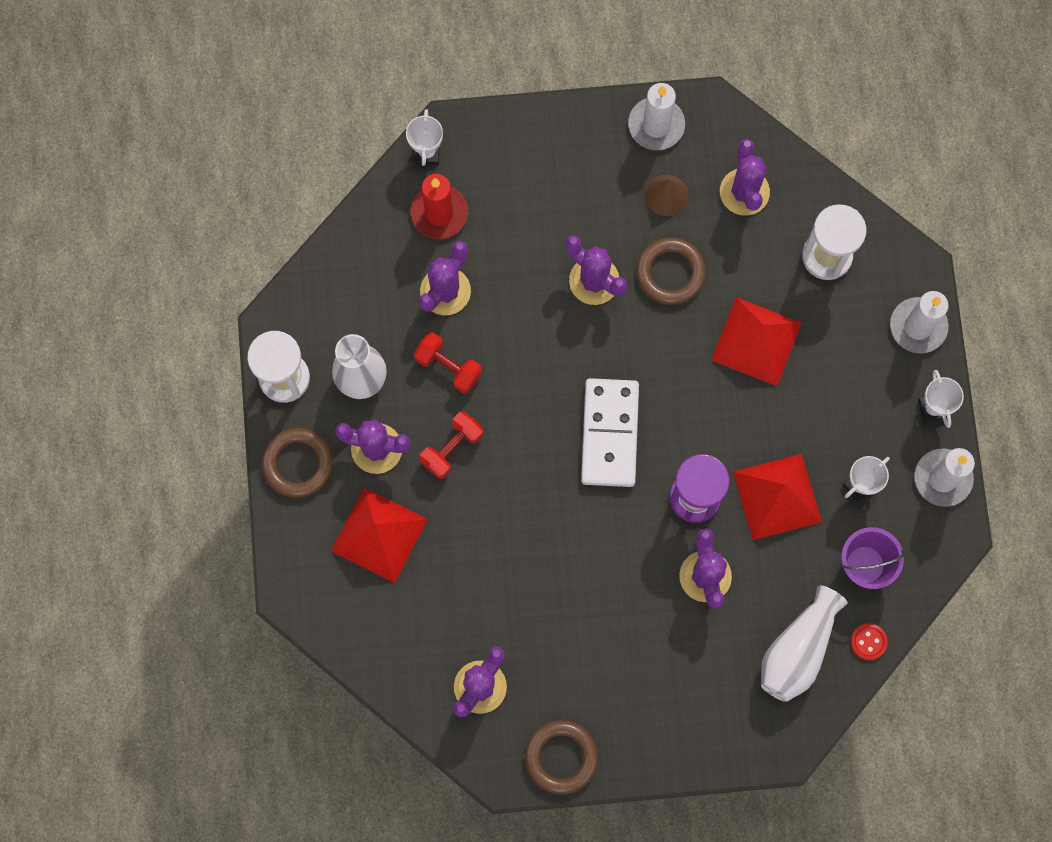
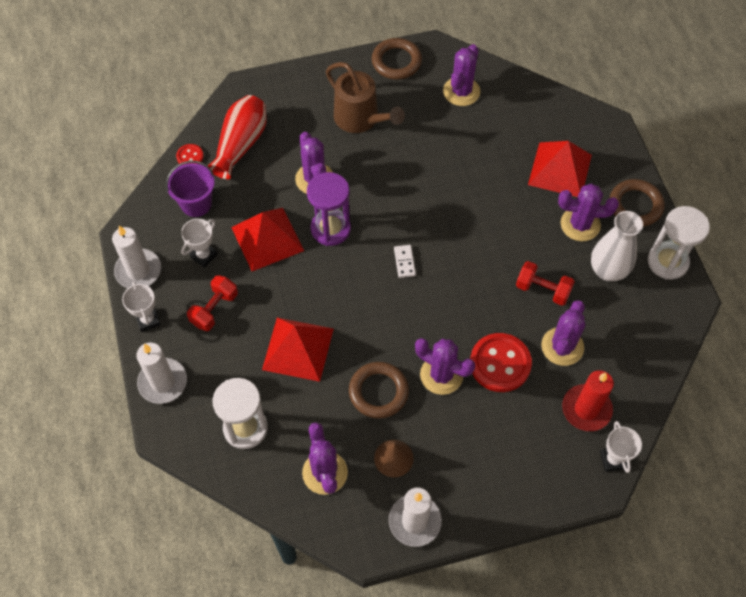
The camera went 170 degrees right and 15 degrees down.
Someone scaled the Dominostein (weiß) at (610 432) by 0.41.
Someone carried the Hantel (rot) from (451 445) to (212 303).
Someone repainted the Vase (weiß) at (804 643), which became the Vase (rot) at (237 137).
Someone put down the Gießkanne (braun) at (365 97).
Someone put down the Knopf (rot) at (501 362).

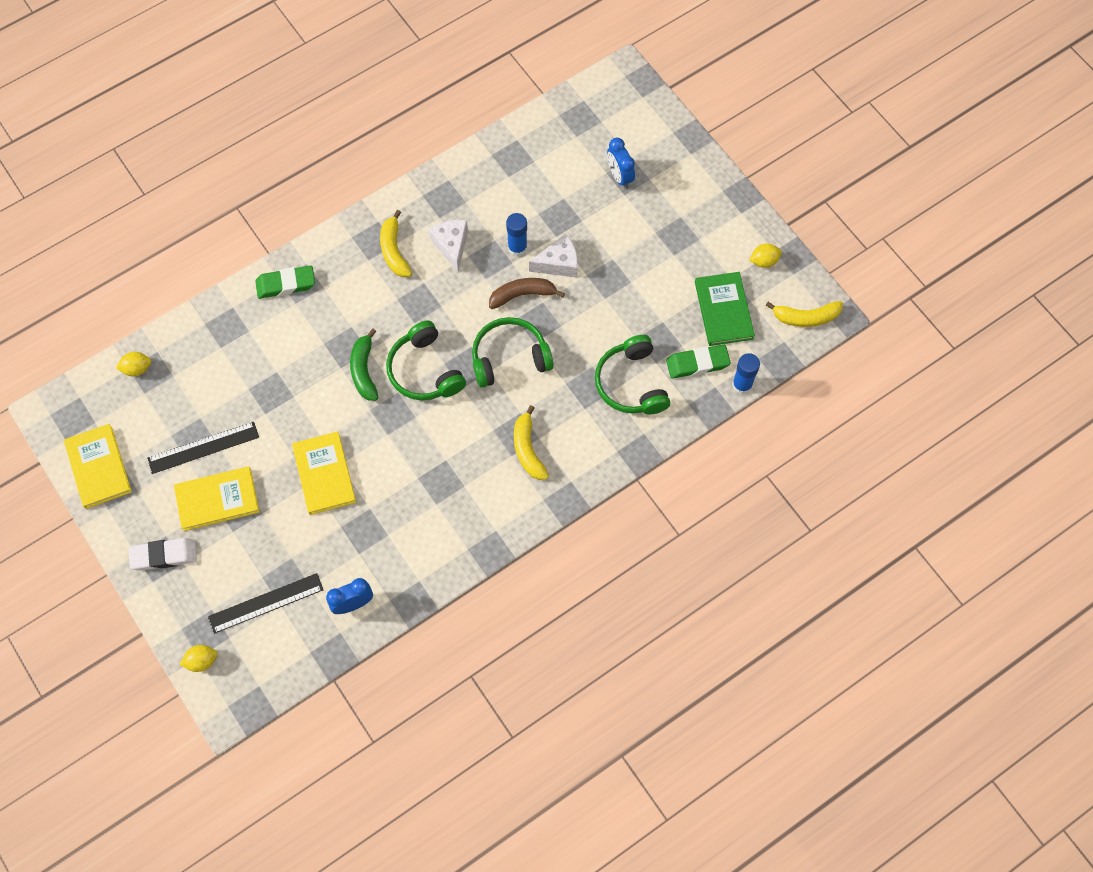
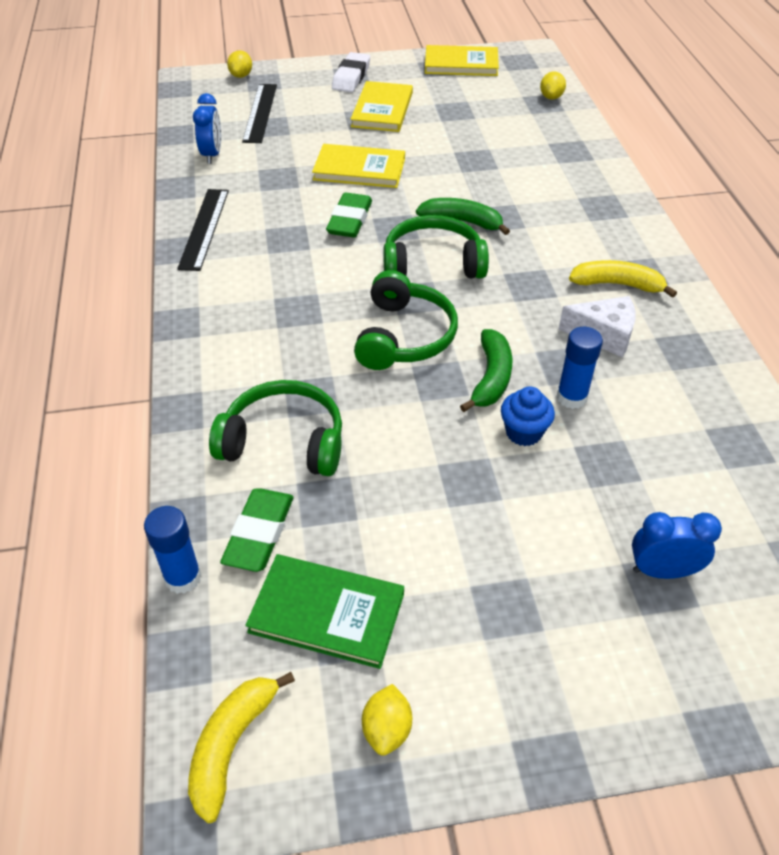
The camera went 115 degrees right and 20 degrees down.
Someone swapped the Käse (weiß) at (553 256) for the Muffin (blau) at (528 416).
Someone carried the Radiergummi (grün) from (285 282) to (349 215).
Someone repainted the Banane (braun) at (527 293), which became the Banane (grün) at (486 370).
Someone took away the Banane (gelb) at (531 442).
Someone carried the Lineal (schwarz) from (203 448) to (203 230).

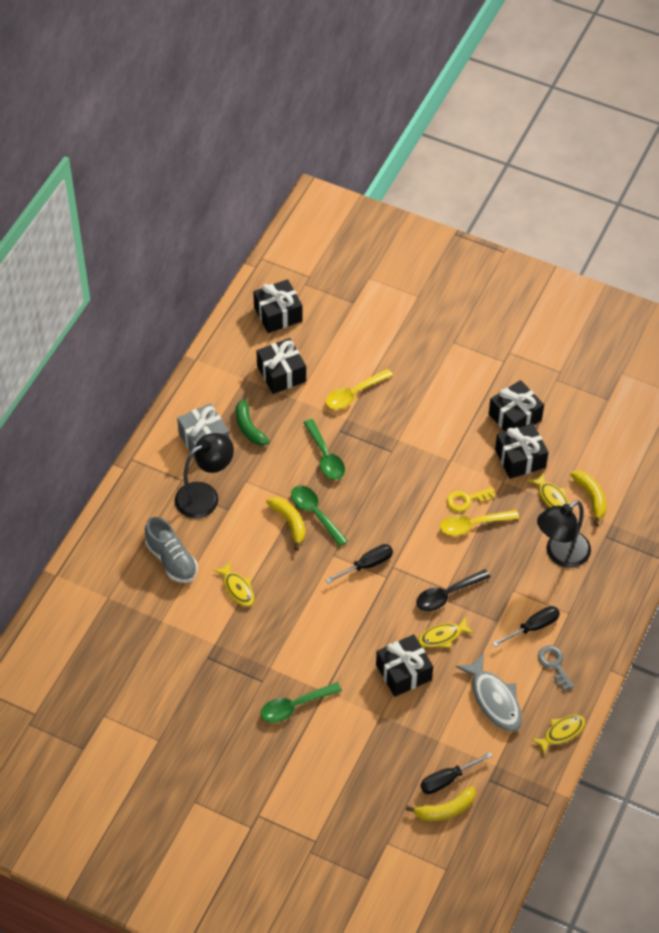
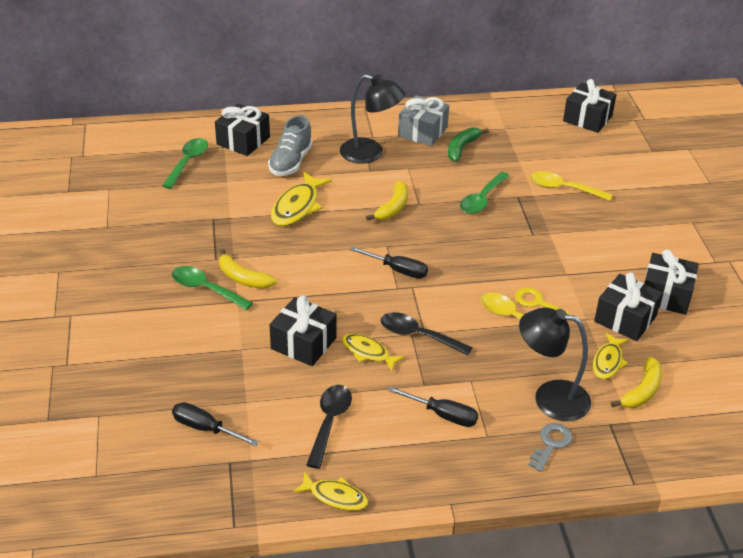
The camera went 55 degrees right and 15 degrees down.
Someone carried the Geschenk (schwarz) from (281 366) to (242 129).
Someone carried the Löffel (grün) from (319 516) to (185 163).
Someone scaled the Fisch (gelb) at (233 584) by 1.58.
Someone carried the Schlüssel (grau) from (556 668) to (550 447).
Someone swapped the Fisch (grau) at (489 692) for the Löffel (schwarz) at (329 427).
Someone carried the Banane (gelb) from (440 803) to (248 269).

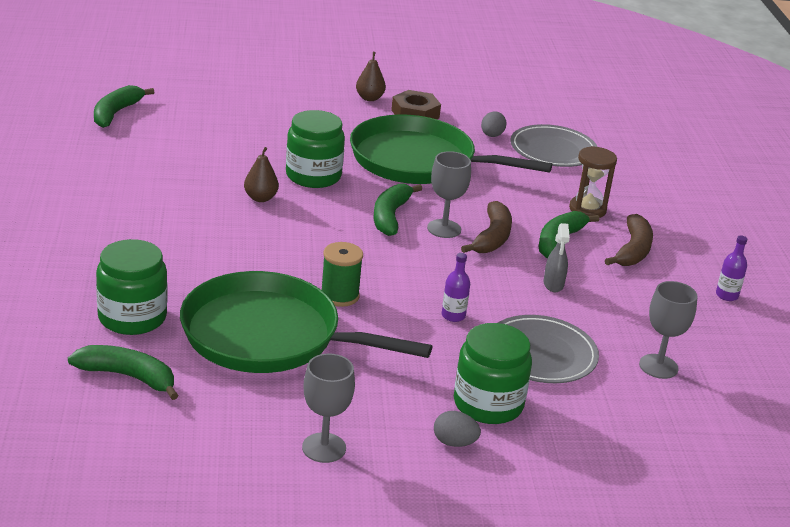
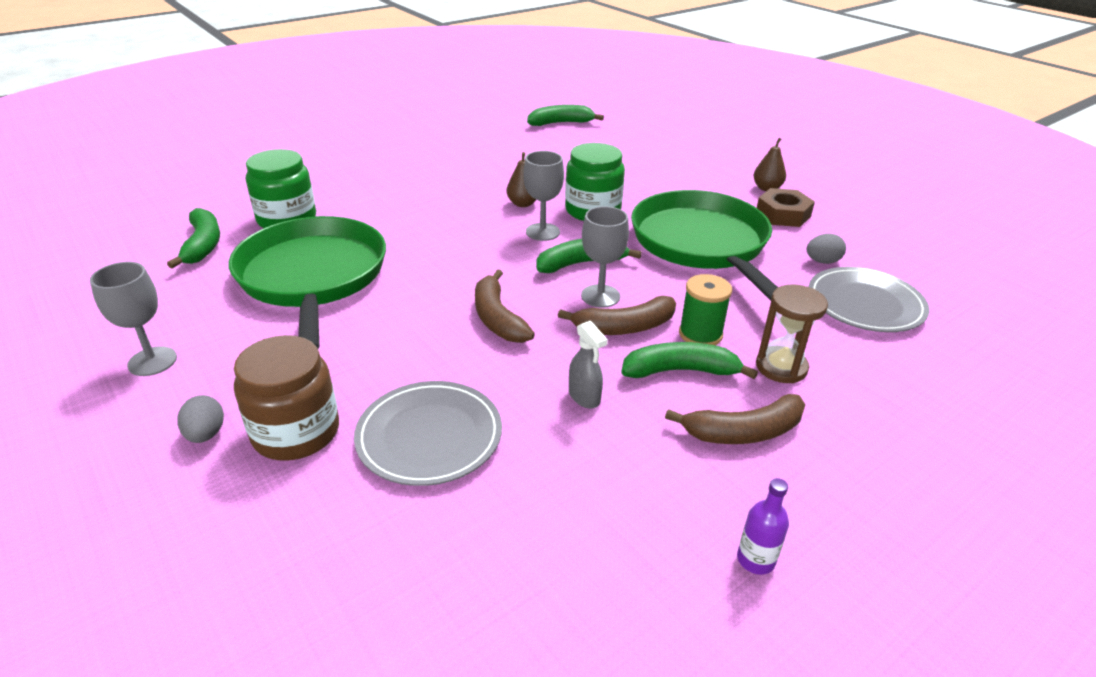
The camera went 60 degrees right and 5 degrees up.
Someone rotated the Sprühflasche (grau) at (557 257) by 90 degrees counterclockwise.
Someone carried the Garnrolle (grün) from (342 274) to (705 309).
Someone took away the Flasche (lila) at (456 287).
Someone carried the Kelch (grau) from (668 330) to (543 196).
Someone repainted the Einmachglas (grün) at (493 373), which became the Einmachglas (braun) at (286 398).
Someone put down the Banane (braun) at (505 306).

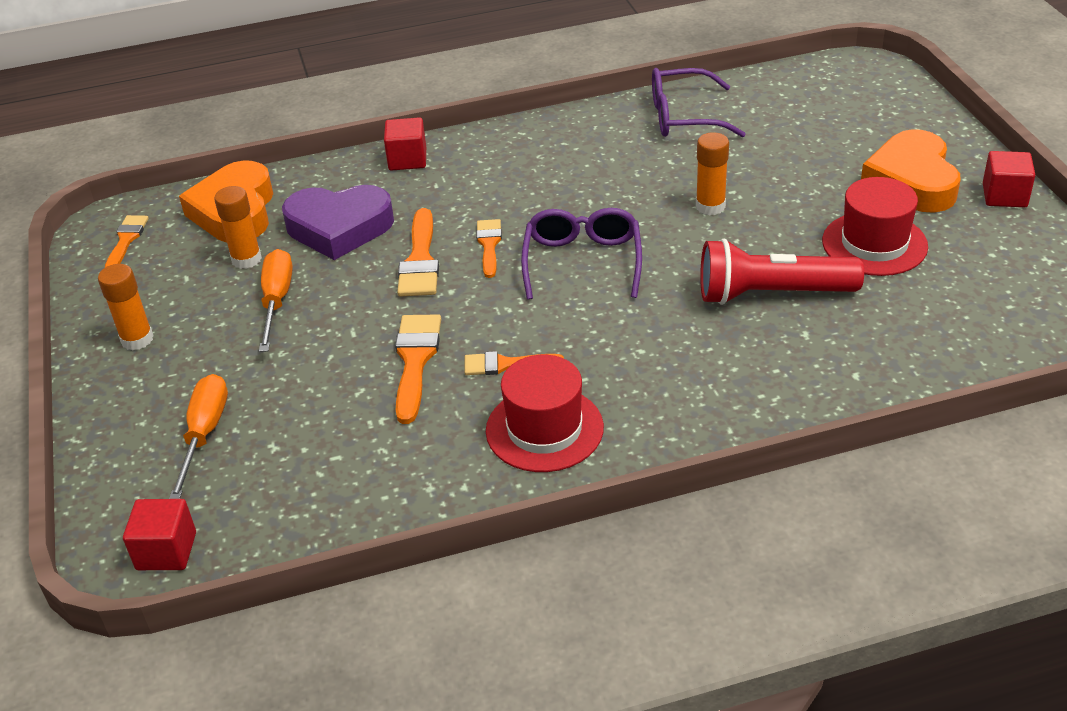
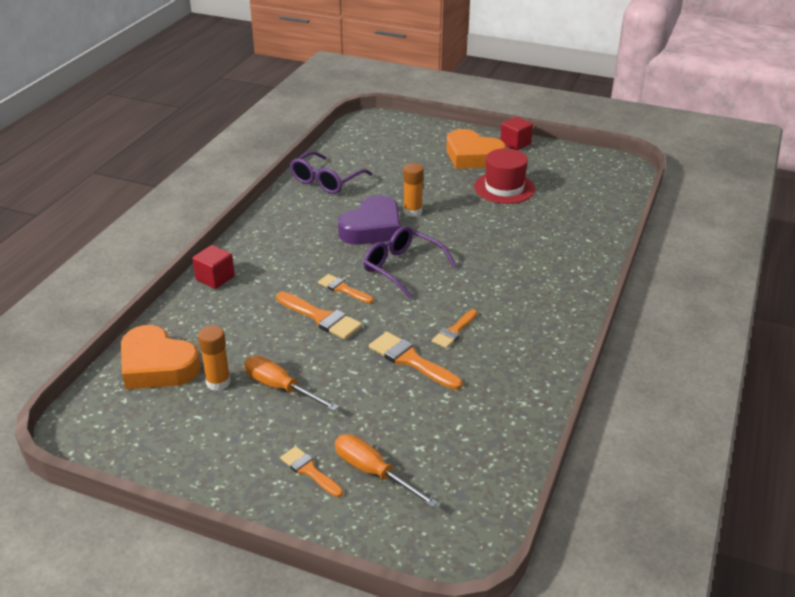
The camera went 55 degrees left and 5 degrees down.
Someone carried the Herz (lila) from (338 222) to (369 220).
Someone carried the Pinsel (orange) from (127 241) to (311 471).
Someone took away the Taschenlampe (rot) at (782 272).
Someone took away the Klebestift (orange) at (126 307).
Someone took away the Hut (rot) at (545 413).
Someone took away the Kubus (rot) at (159 534).

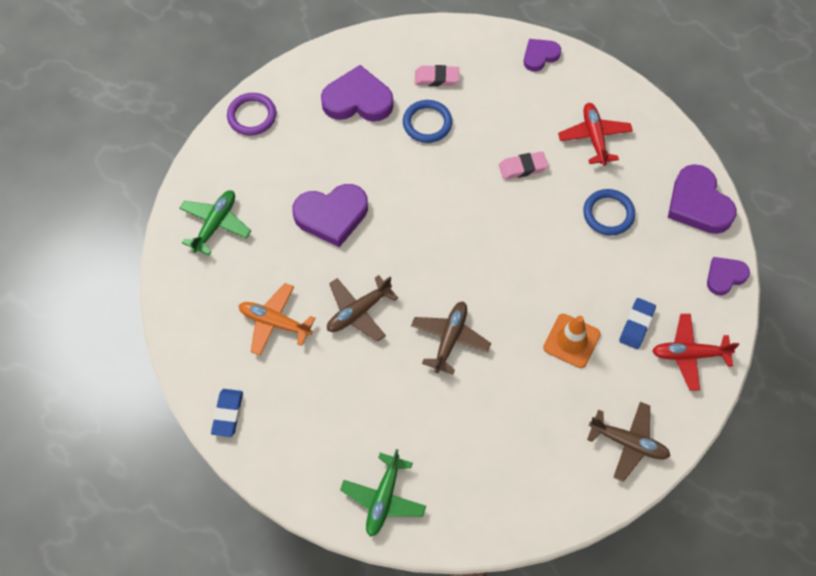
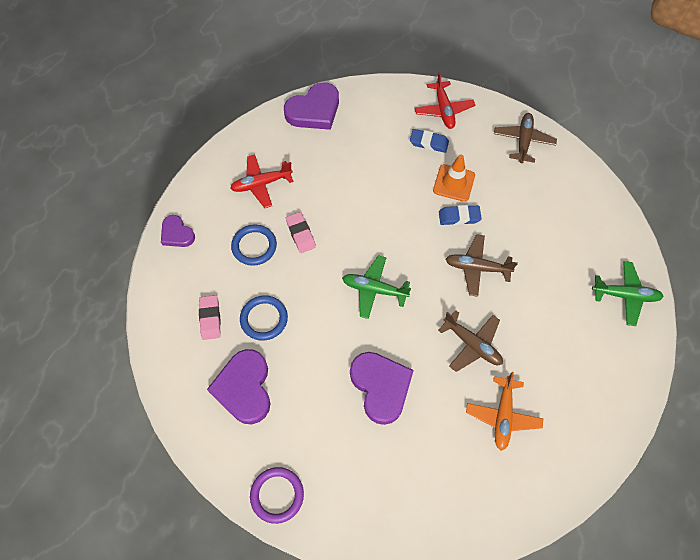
The camera went 100 degrees left and 0 degrees up.
Someone carried the Ring (blau) from (609 212) to (254 245).
Someone carried the Flugzeug (grün) from (215 222) to (376 287).
Someone took away the Herz (lila) at (728 276).
Someone carried the Radiergummi (blau) from (227 413) to (460 215).

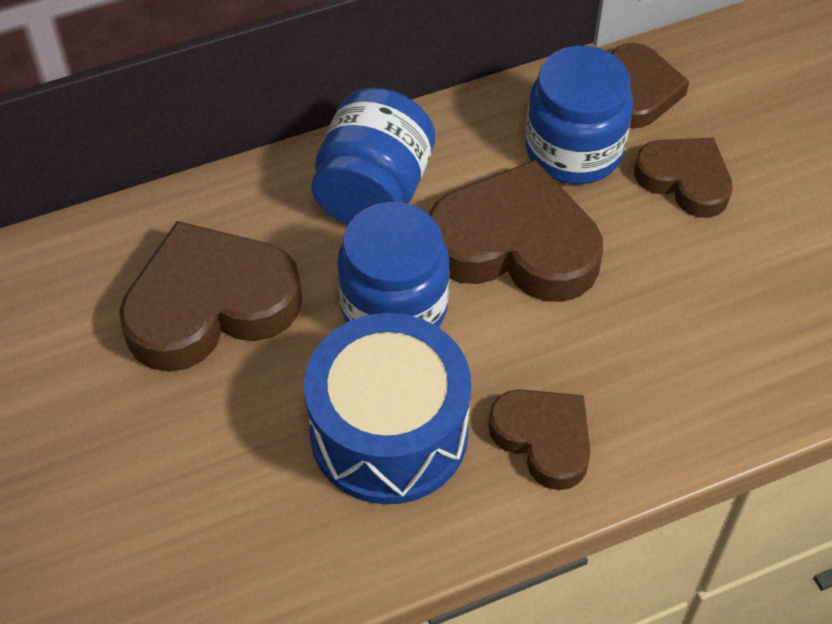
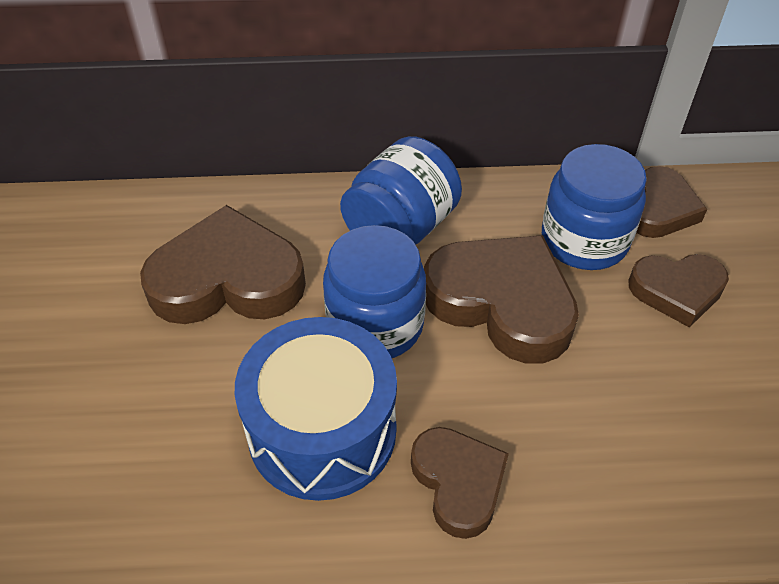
The camera went 20 degrees right and 5 degrees down.
Someone rotated the Herz (braun) at (683 178) by 120 degrees clockwise.

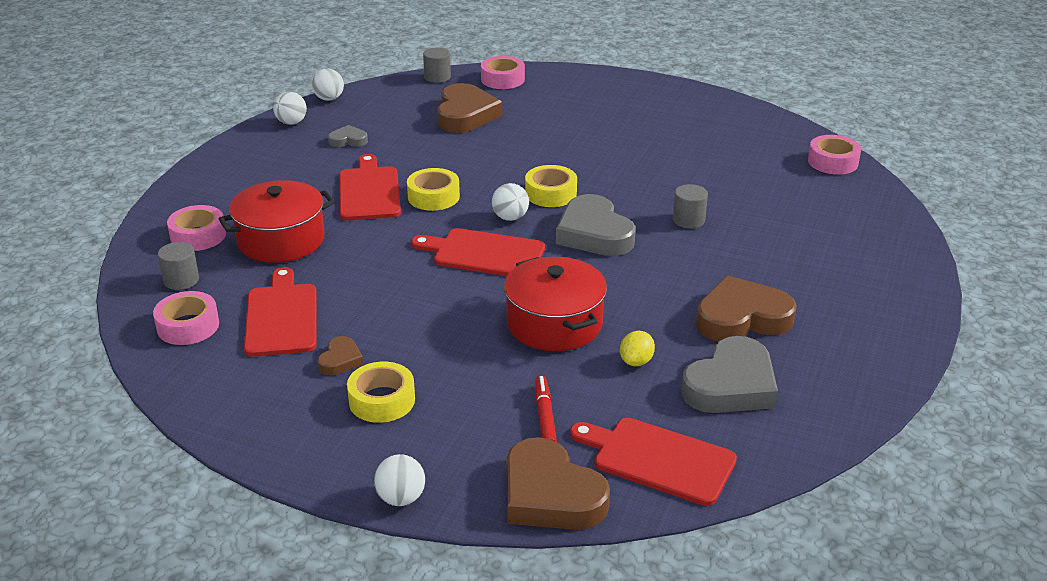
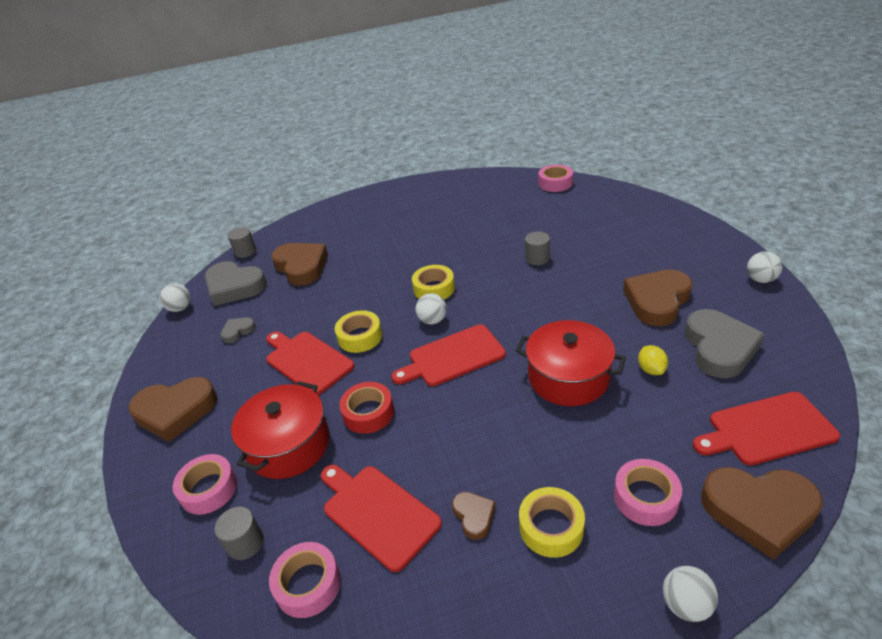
The camera went 35 degrees left and 5 degrees up.
Someone carried the Klebeband (rosa) from (503 72) to (648 492).
Someone carried the Ball (weiß) from (290 108) to (765 267).
Someone carried the Herz (grau) from (596 225) to (236 283).
Someone took away the Filzstift (rot) at (546 409).
Someone put down the Herz (braun) at (173 409).
Someone put down the Klebeband (rot) at (366 408).

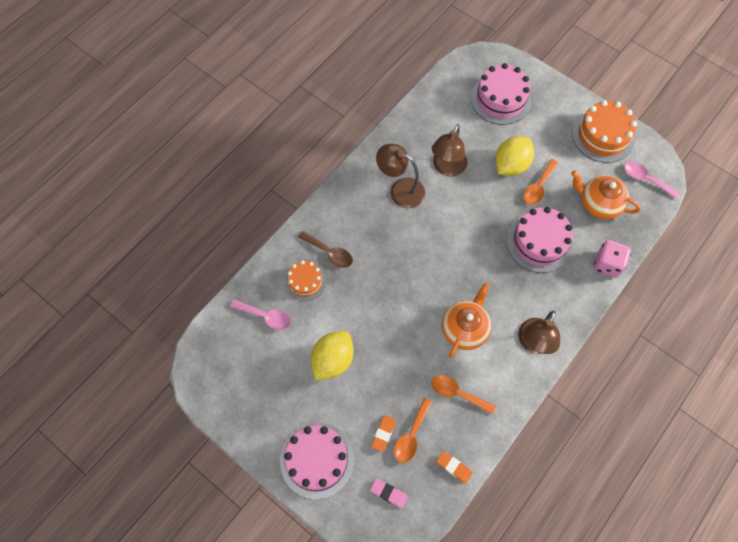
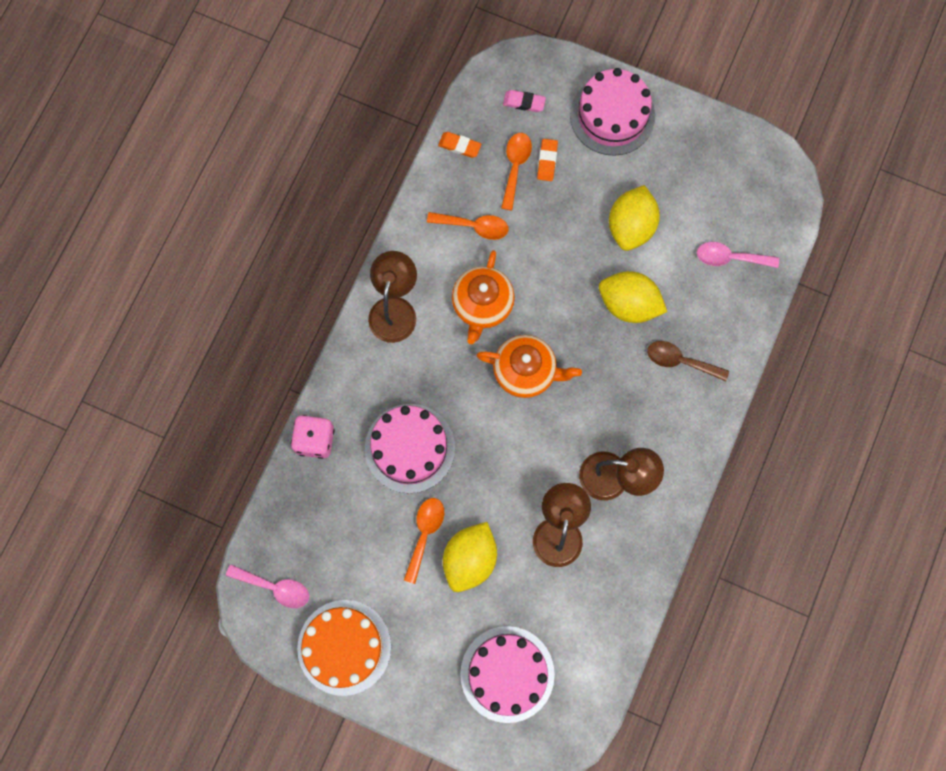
The camera went 165 degrees right and 10 degrees up.
Someone carried the Teekanne (orange) from (606 195) to (529 366).
Someone took away the Kuchen (orange) at (305 280).
Someone put down the Zitrone (gelb) at (633 297).

